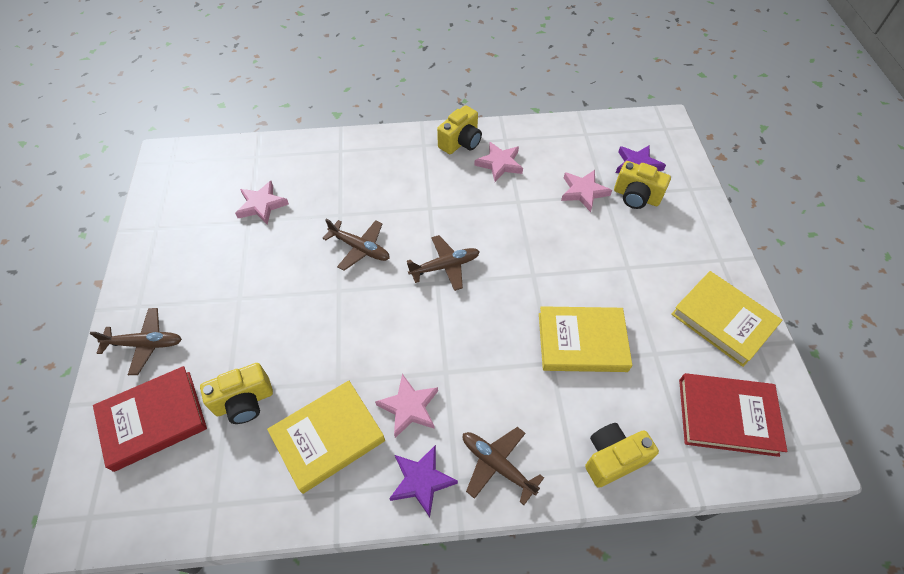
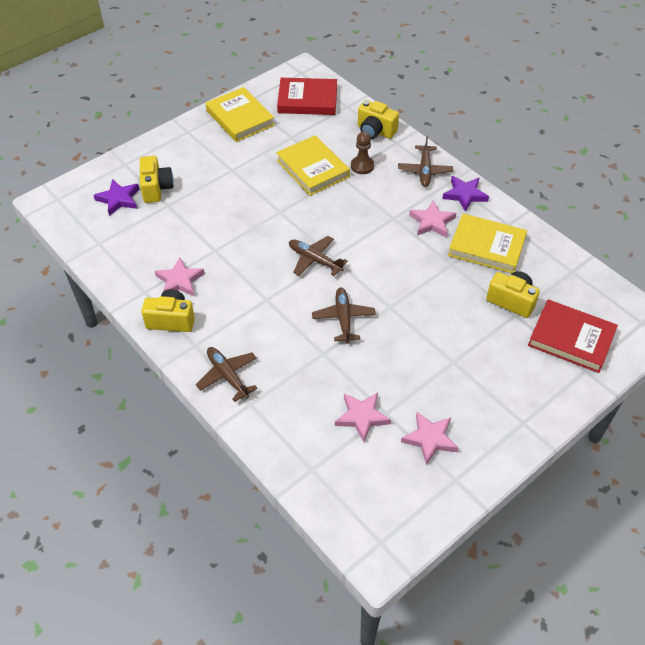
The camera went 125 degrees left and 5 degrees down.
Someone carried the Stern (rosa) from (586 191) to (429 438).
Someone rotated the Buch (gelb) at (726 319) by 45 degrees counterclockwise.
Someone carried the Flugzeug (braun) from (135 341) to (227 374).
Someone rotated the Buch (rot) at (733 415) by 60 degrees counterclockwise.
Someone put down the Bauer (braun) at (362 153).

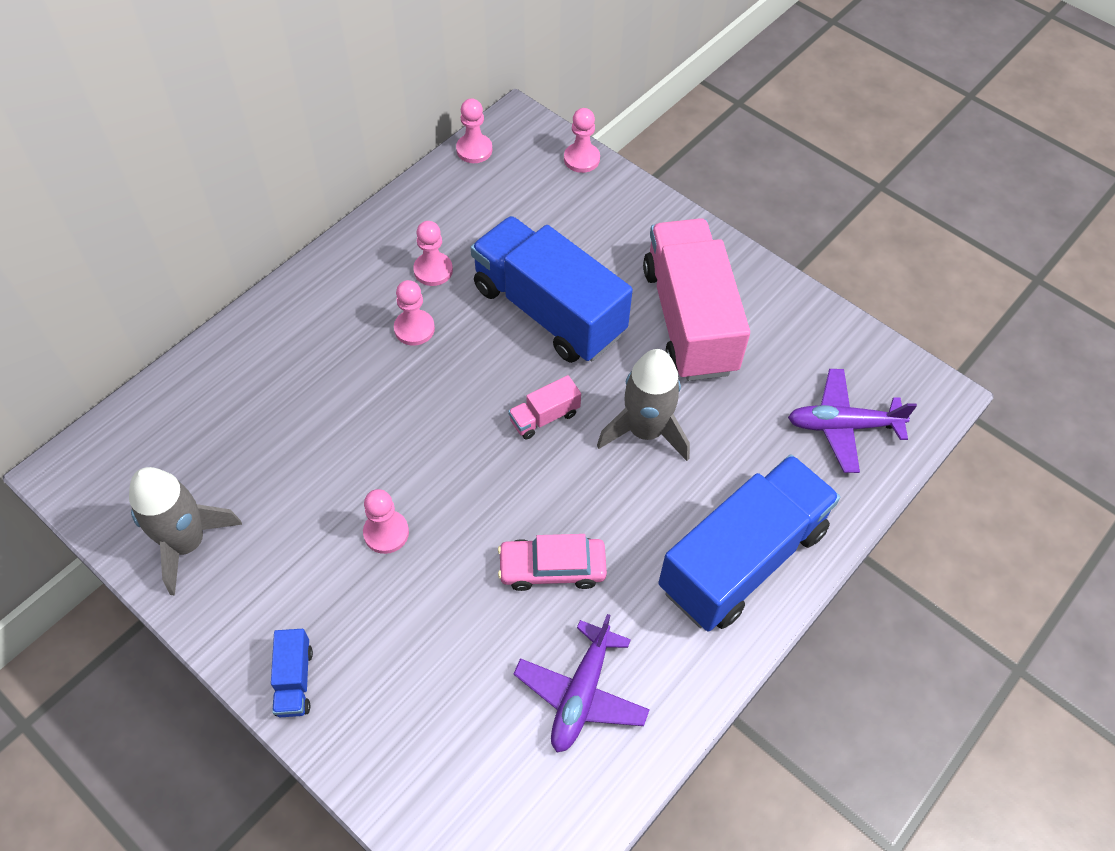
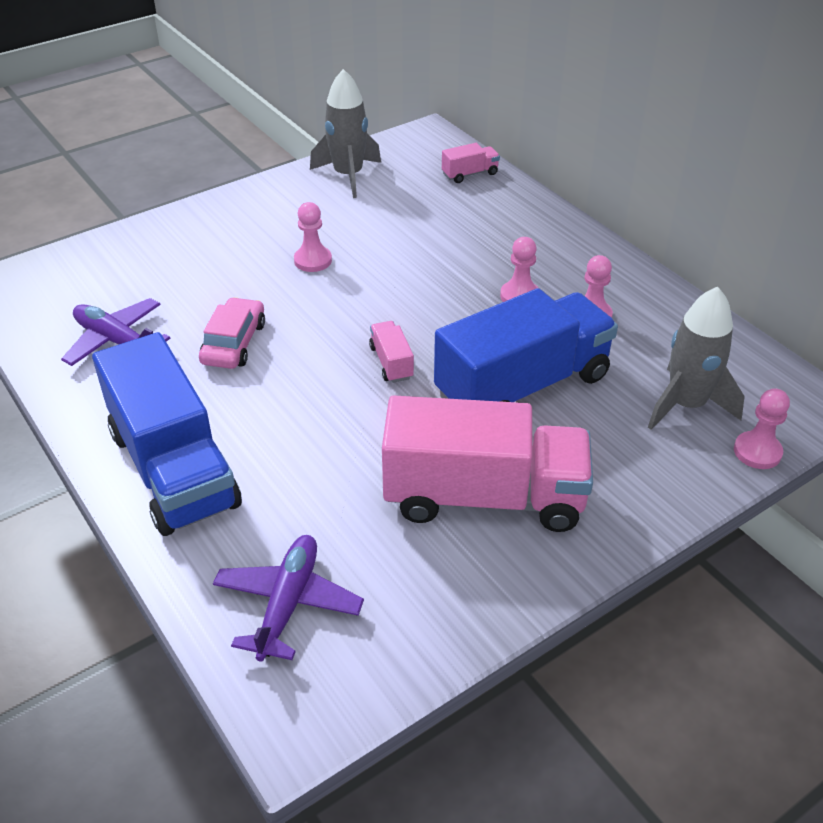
The camera went 105 degrees right and 15 degrees down.
Someone took away the Bauer (rosa) at (474 130).
Someone carried the Rakete (grau) from (643 405) to (696 358).
Someone took away the Lastwagen (blau) at (292 673).
Someone put down the Lastwagen (rosa) at (471 163).

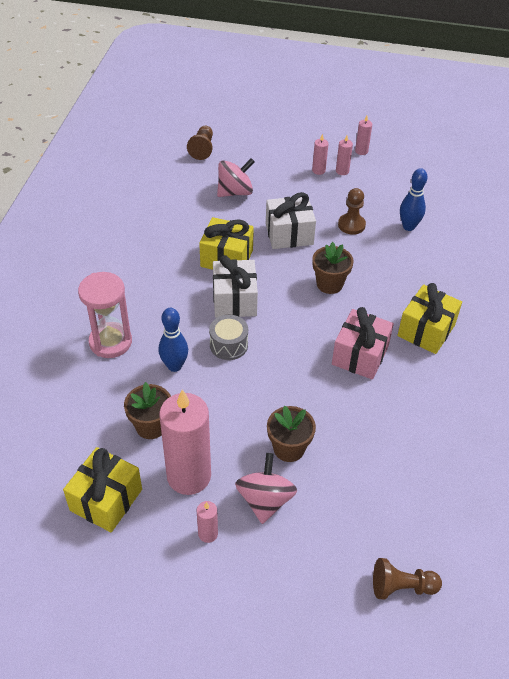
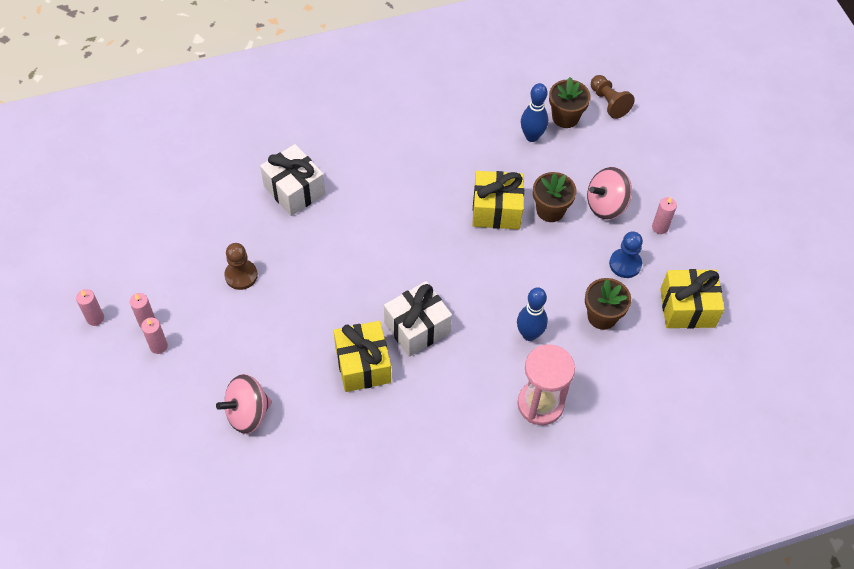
The camera went 120 degrees left and 10 degrees up.
Someone took away the Bauer (braun) at (200 143).
Someone rotated the Kreisel (rosa) at (236 177) by 60 degrees counterclockwise.
Someone carried the Bowlingkegel (blau) from (414 199) to (534 112).
Someone carried the Geschenk (weiß) from (291 220) to (292 180).
Someone carried the Blumentopf (braun) from (333 268) to (570 102).
Someone carried the Geschenk (gelb) from (429 318) to (498 200).
Someone took away the Geschenk (rosa) at (363 343).
Someone took away the Trommel (grau) at (228 337).
Someone swapped the Kerze (rosa) at (185 442) for the Bauer (blau) at (626 254).

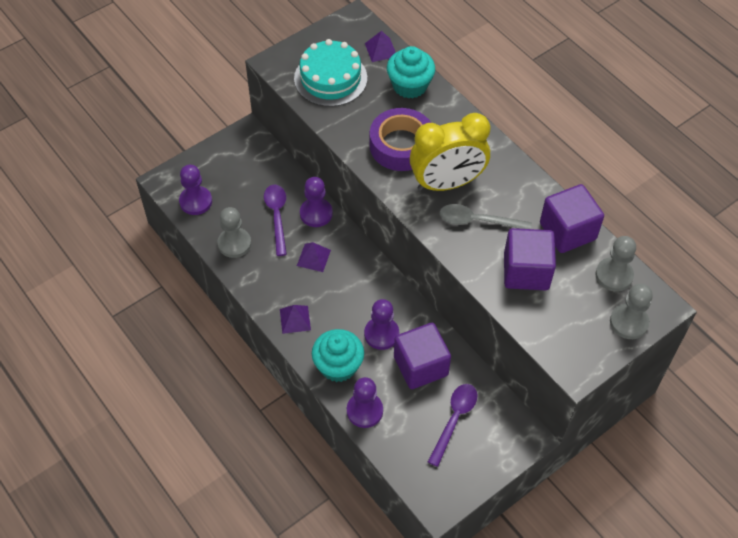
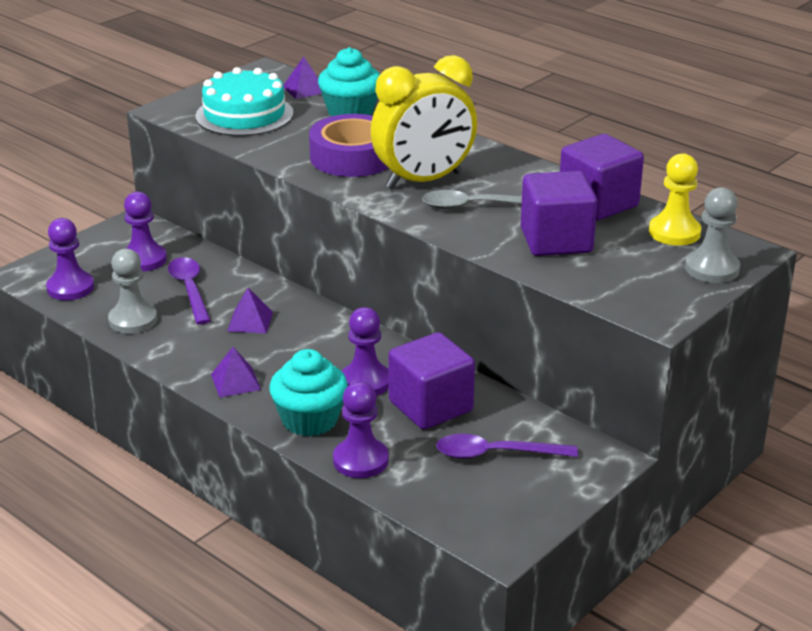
The camera went 10 degrees left and 25 degrees down.
Someone carried the Bauer (lila) from (316 202) to (145 231).
Someone repainted the Bauer (grau) at (616 264), which became the Bauer (gelb) at (675 199).
Someone rotated the Löffel (lila) at (452 425) by 105 degrees counterclockwise.

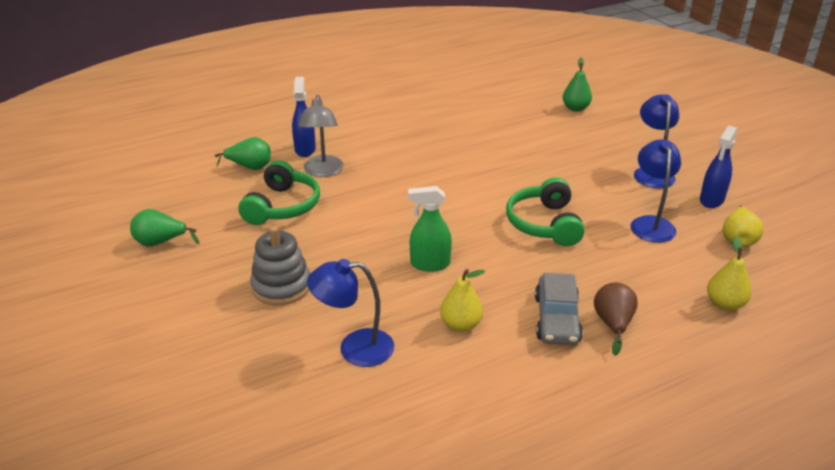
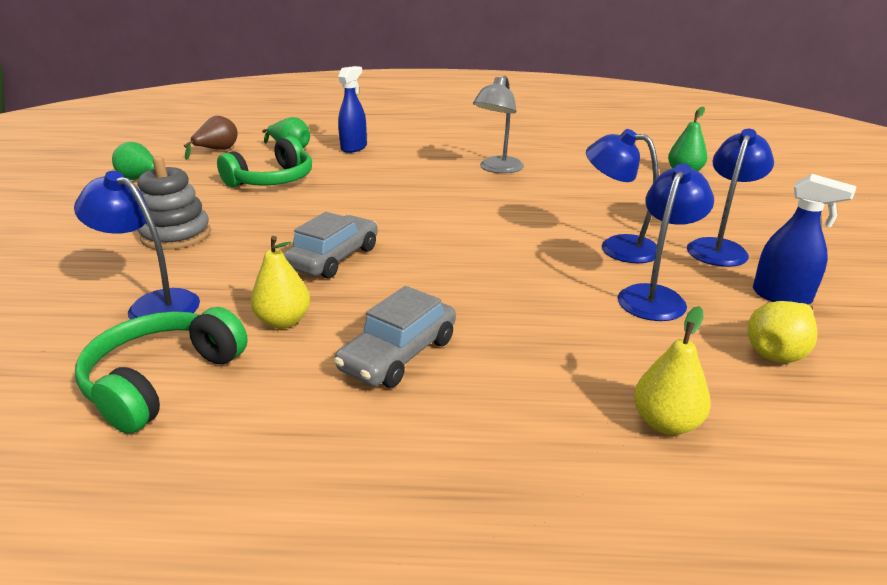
The camera went 30 degrees right and 5 degrees down.
Someone carried the Lampe (grau) from (321 136) to (498 125).
Someone rotated the Sprühflasche (blau) at (718 167) by 120 degrees counterclockwise.
Someone carried the Kopfhörer (grün) from (545 211) to (161 370).
Someone swapped the Sprühflasche (grün) at (430 229) for the Auto (grau) at (331 245).
Someone carried the Birne (braun) from (616 319) to (211 138).
Someone put down the Lampe (blau) at (622 196).

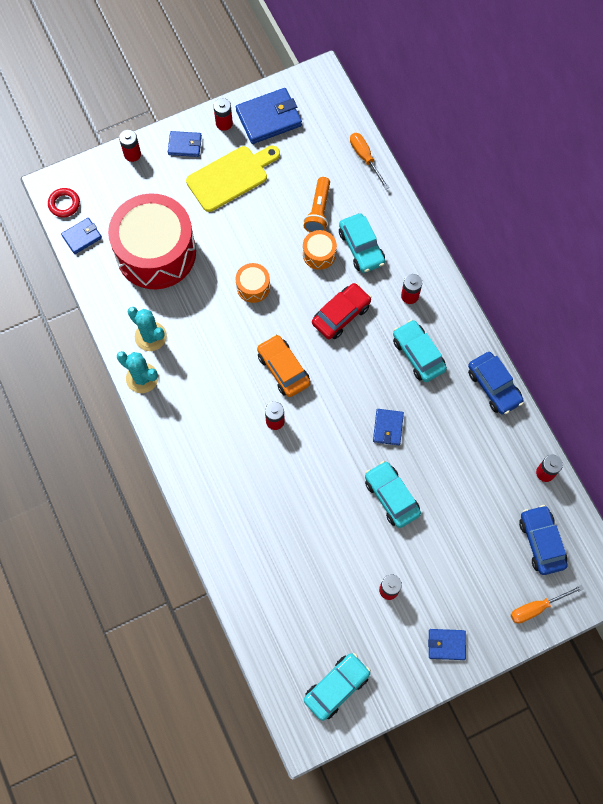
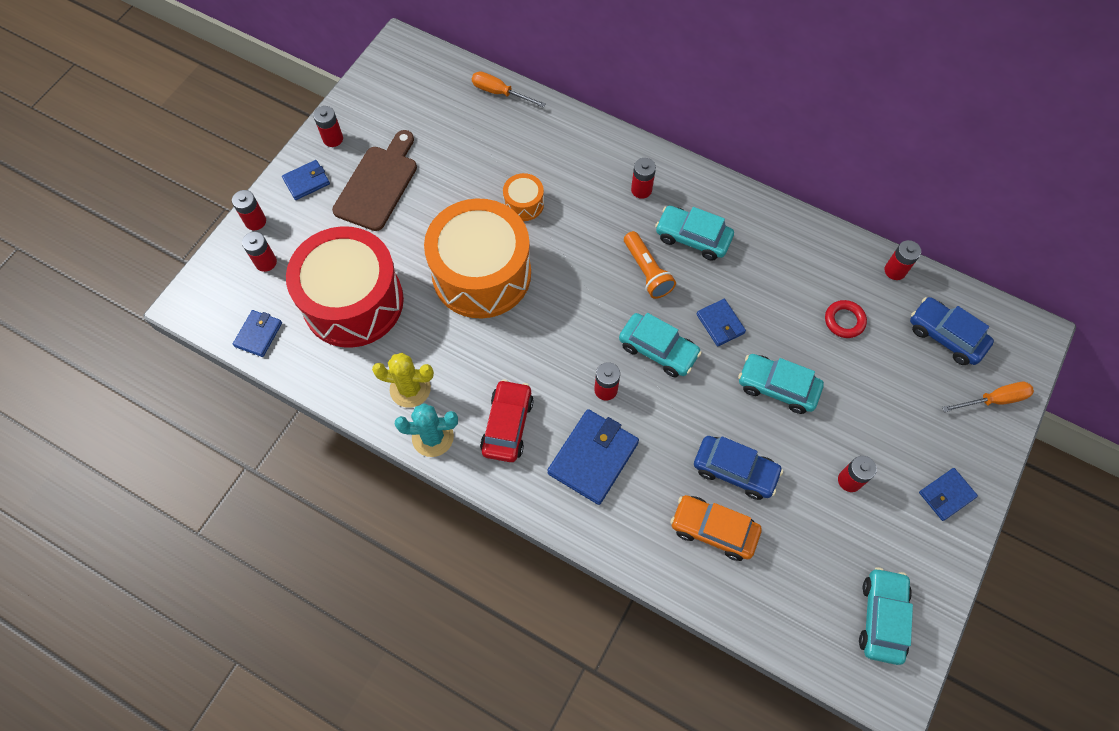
The camera went 35 degrees left and 5 degrees down.
Someone carried the Geldbörse (blau) from (269 116) to (593 457).
Someone repainted the Schneidebrett (gelb) at (233 179), which became the Schneidebrett (braun) at (374 180).
Someone carried the Taschenlampe (orange) from (317 205) to (650 265).
Someone carried the Ring (rot) from (64 202) to (846 319).
Someone carried the Auto (türkis) from (362 243) to (660 345).
Someone scaled the Trommel (orange) at (252 283) by 2.40.
Someone carried the Auto (rot) from (342 311) to (507 420).
Someone repainted the Kaktus (türkis) at (147 329), which became the Kaktus (gelb) at (403 380).
Someone carried the Auto (orange) from (283 365) to (716 528).
Someone carried the Auto (blau) from (496 383) to (738 468).
Someone rotated the Schraubenzieher (orange) at (547 604) by 135 degrees counterclockwise.
Someone put down the Batterie (rot) at (259 252).

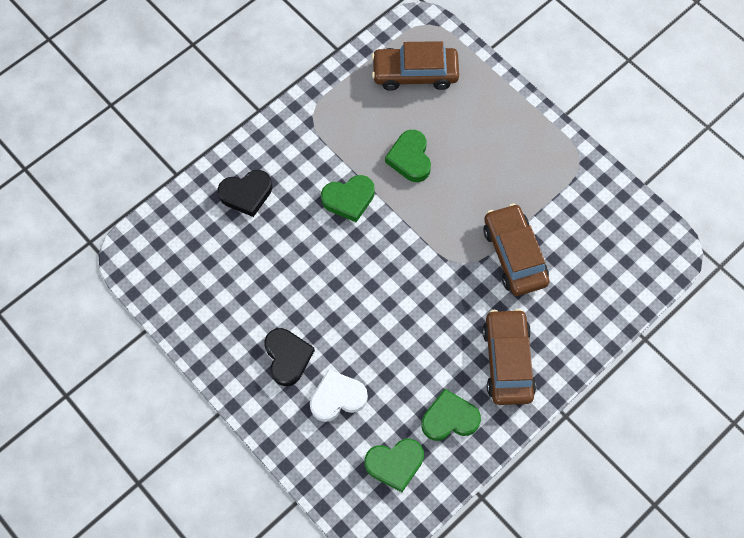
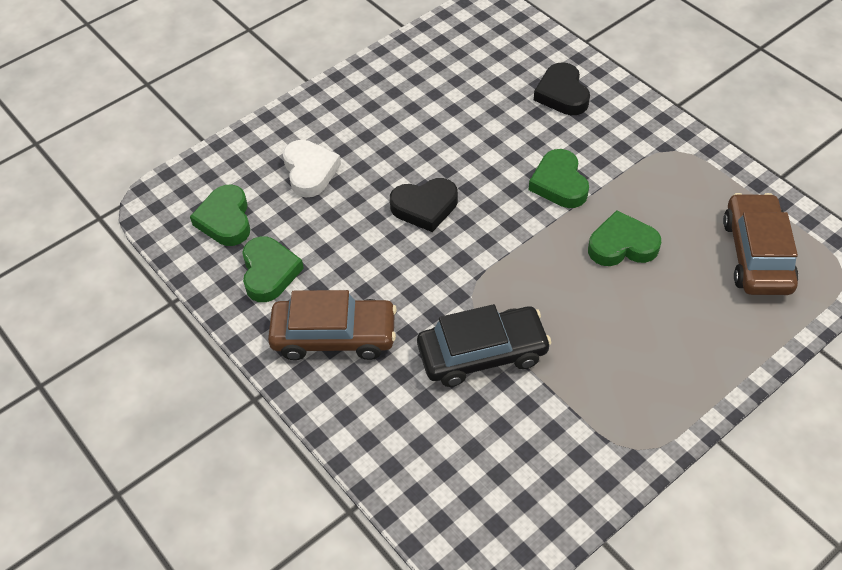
The camera went 95 degrees right and 15 degrees down.
Someone repainted the Auto (braun) at (516 250), which became the Auto (schwarz) at (484 345).
Someone carried the Herz (schwarz) from (290 357) to (424 205).

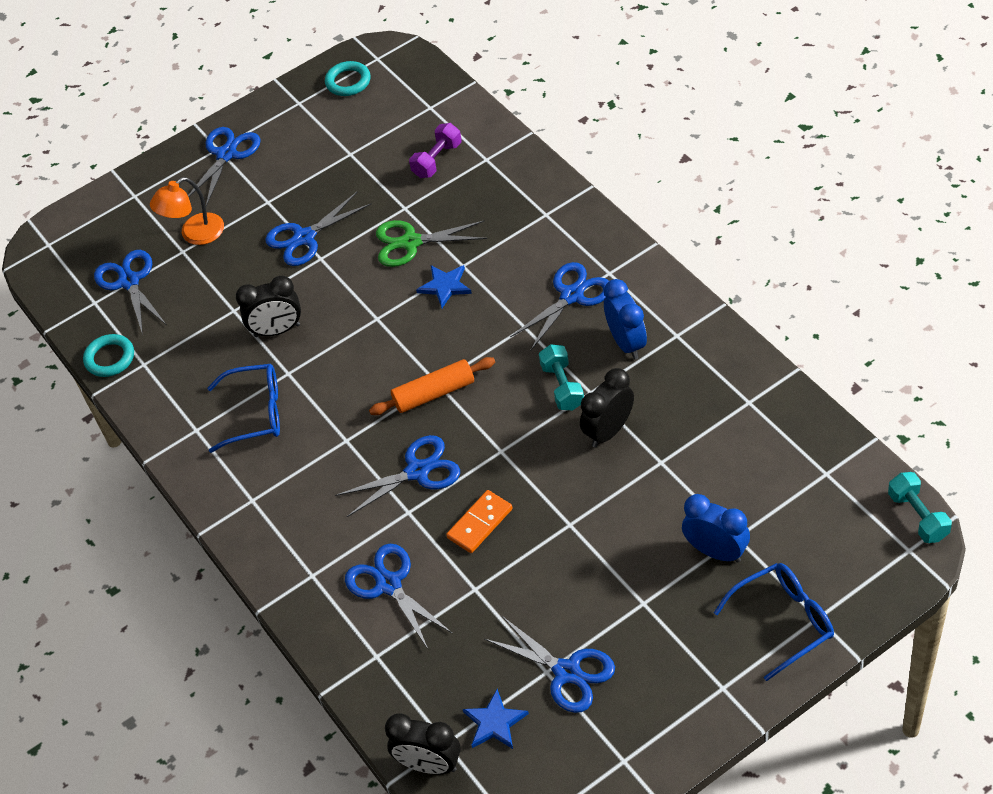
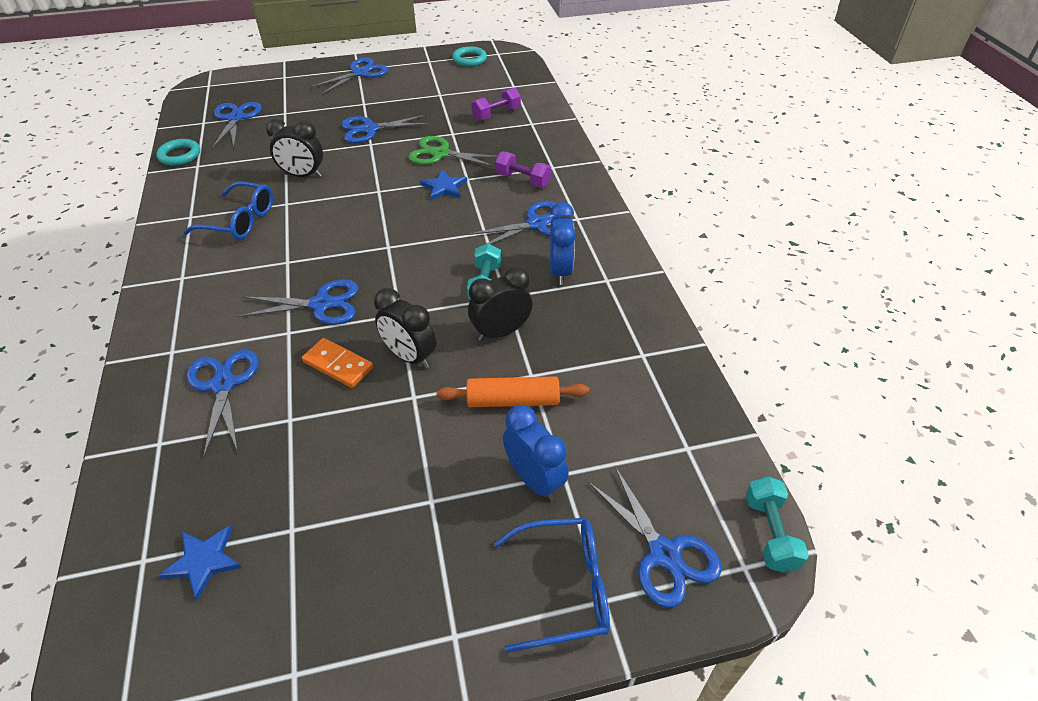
The camera went 15 degrees right and 5 degrees down.
Someone took away the Lampe (orange) at (187 211).
Someone carried the Nudelholz (orange) from (432 386) to (513 391).
Someone rotated the Dominostein (orange) at (479 521) by 60 degrees clockwise.
Someone carried the Schere (blau) from (549 664) to (655 537).
Someone carried the Wecker (schwarz) from (423 743) to (405 328).
Someone put down the Hantel (lila) at (523 169).

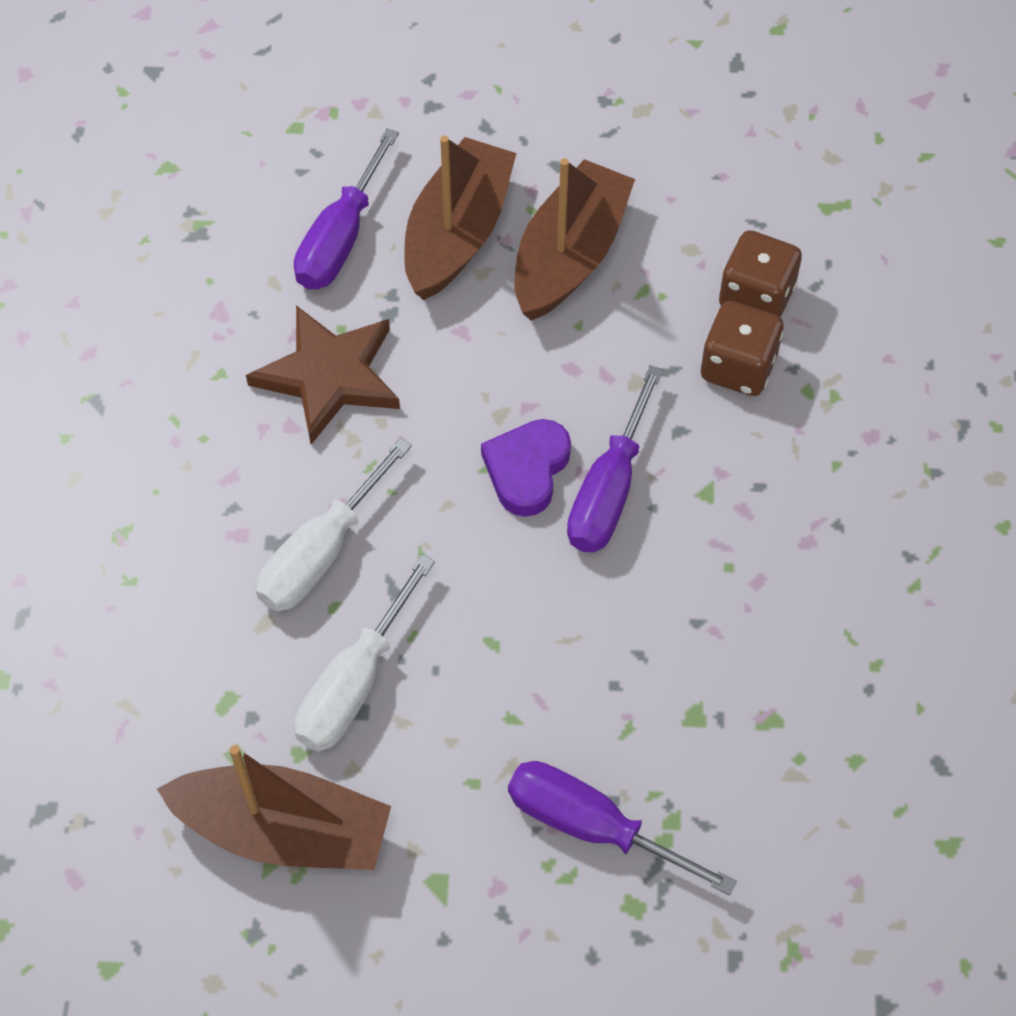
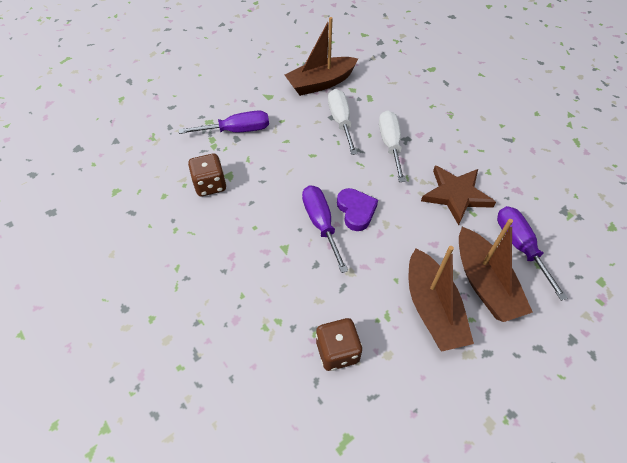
The camera went 140 degrees right and 5 degrees down.
Someone carried the Spielwürfel (braun) from (742 348) to (207 174).

